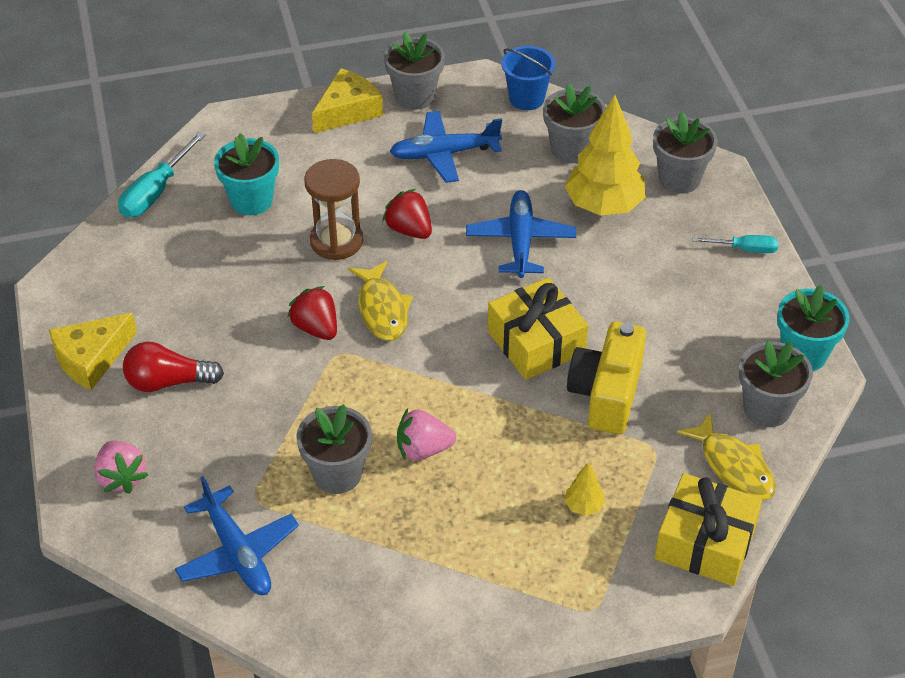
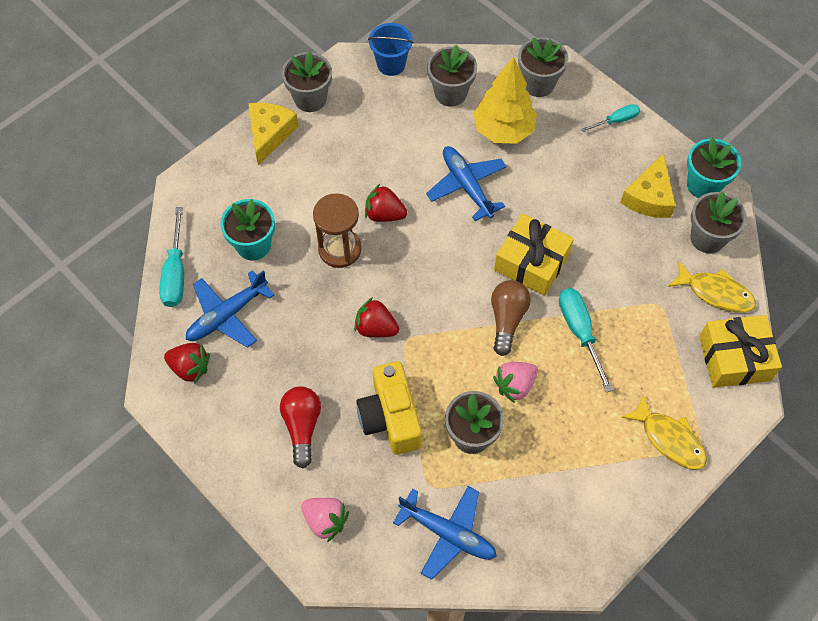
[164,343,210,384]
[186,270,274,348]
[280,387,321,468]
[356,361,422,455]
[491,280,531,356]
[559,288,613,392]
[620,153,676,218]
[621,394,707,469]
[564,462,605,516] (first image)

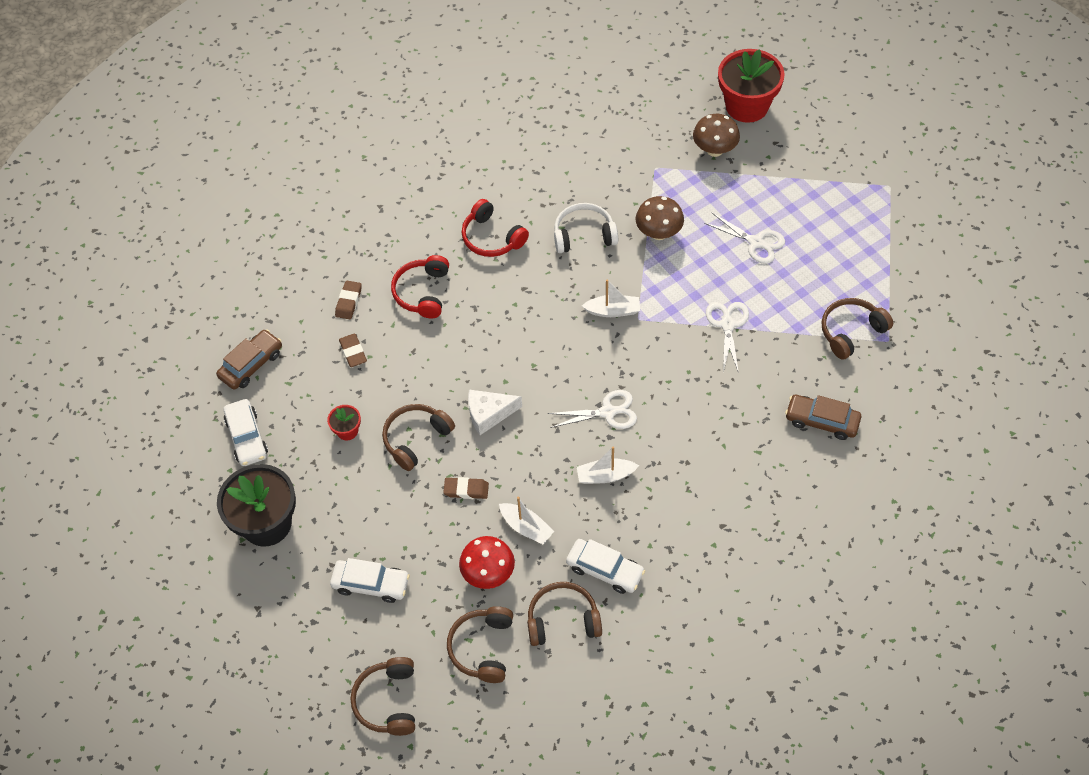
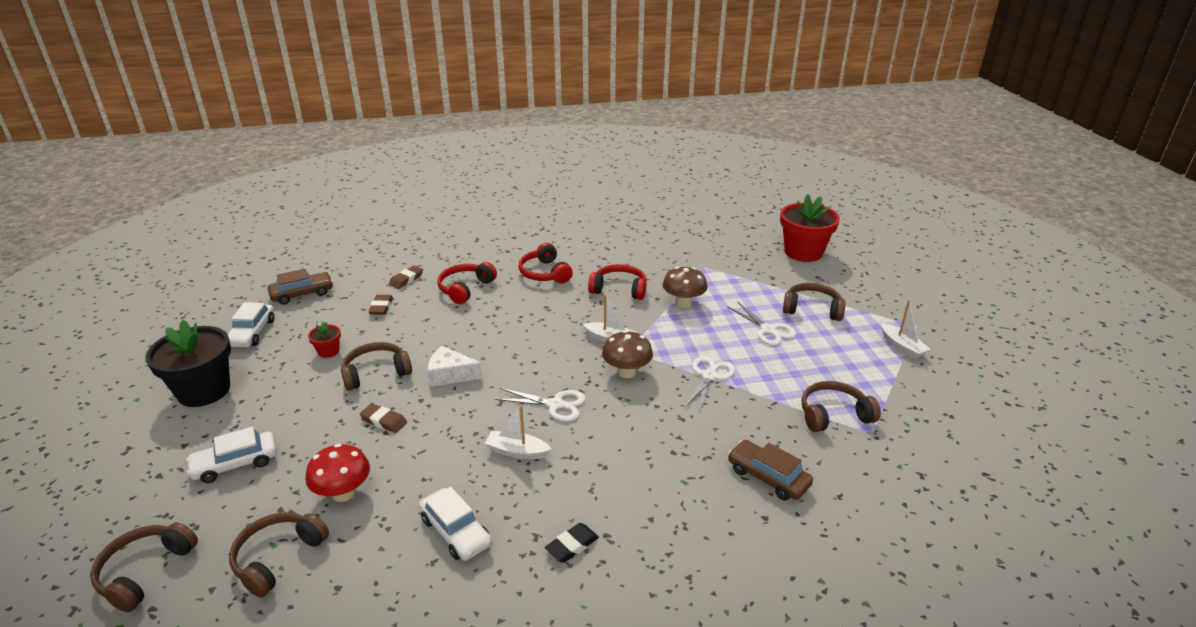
[186,427,277,483]
[545,523,599,563]
[588,264,646,300]
[602,330,653,378]
[783,283,846,321]
[881,300,930,359]

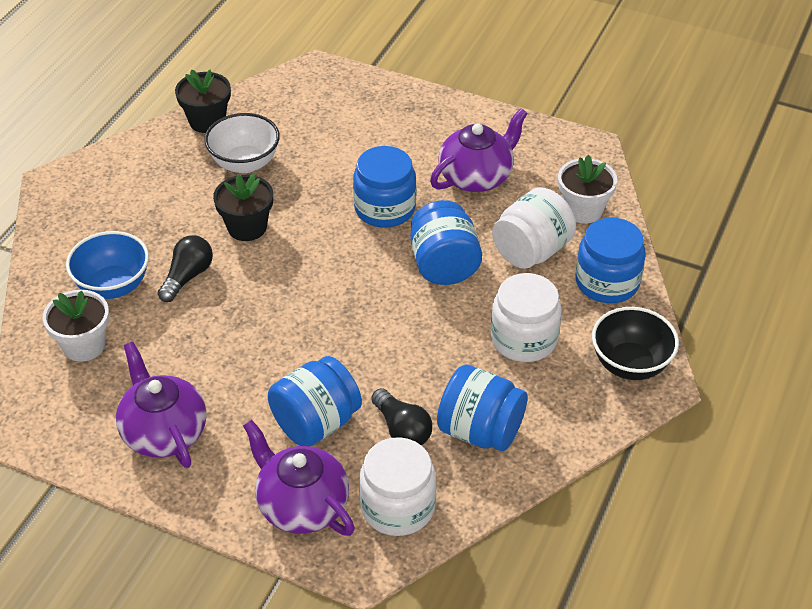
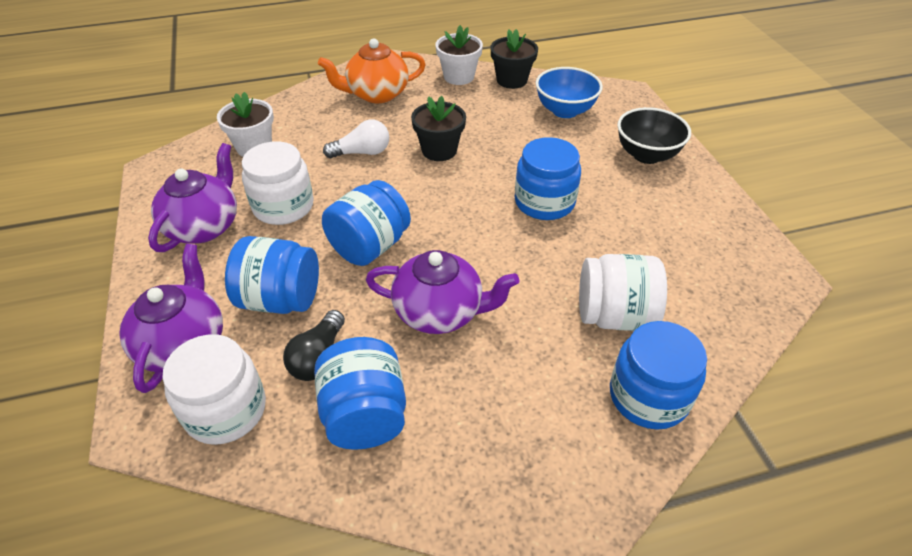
[242,141,314,225]
[318,38,426,103]
[322,180,411,266]
[323,119,389,158]
[366,250,519,334]
[435,25,483,85]
[536,67,603,118]
[617,107,691,164]
[204,113,280,173] (first image)

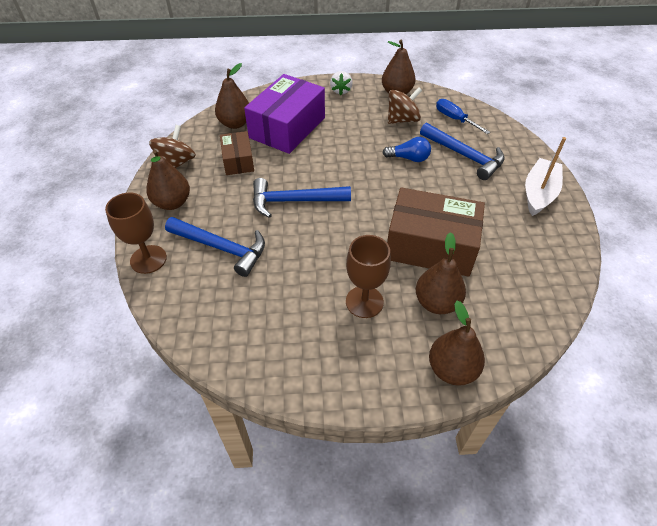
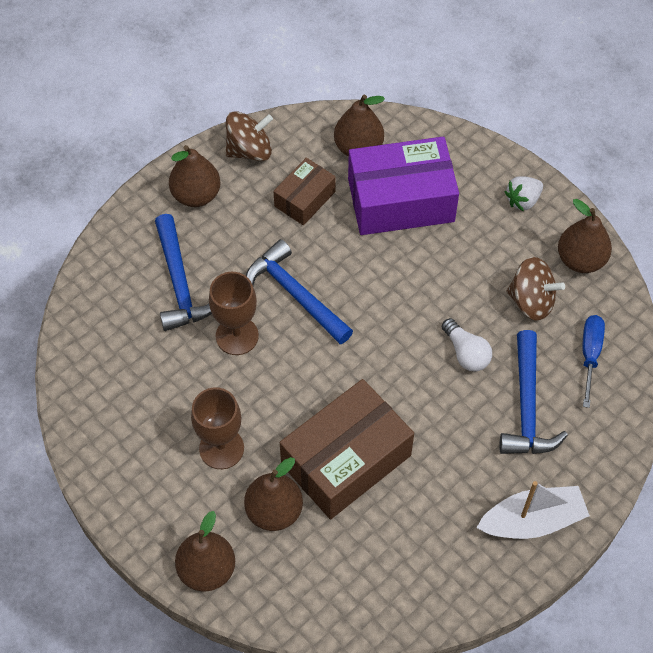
[209,272,259,355]
[280,379,414,519]
[442,318,492,372]

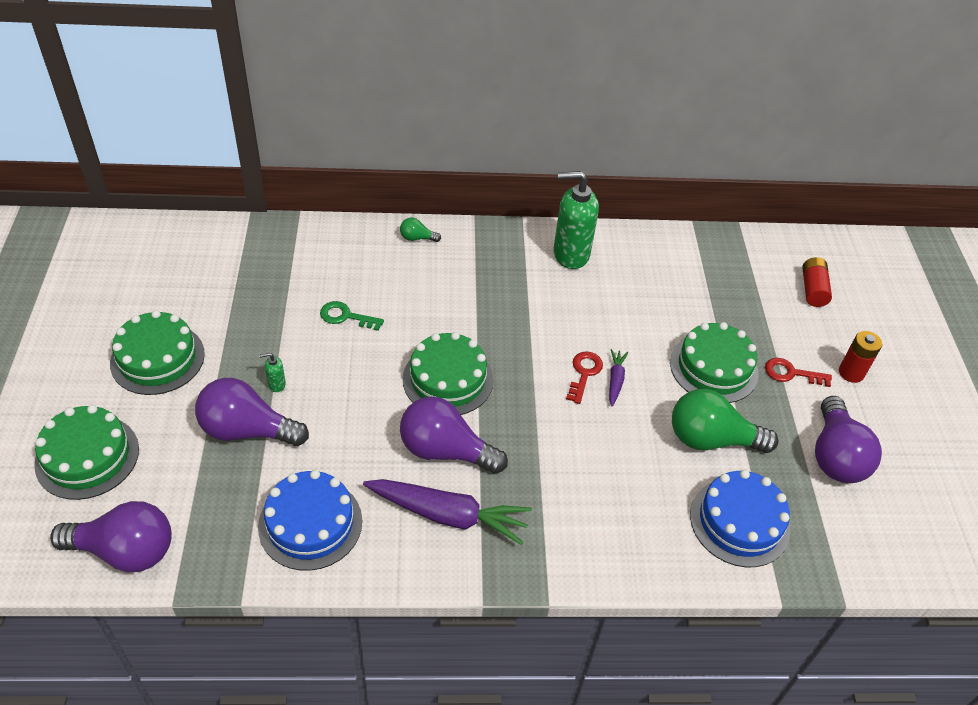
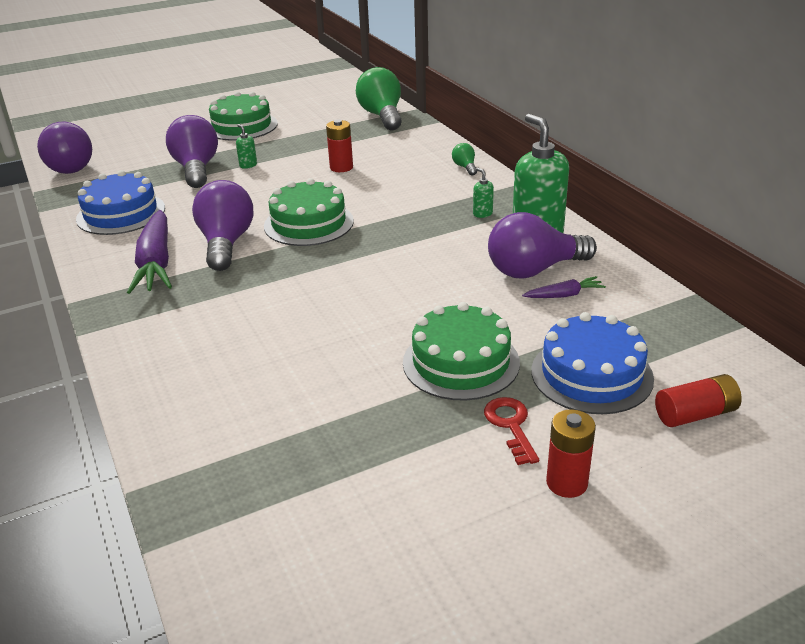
[326,119,353,172]
[356,67,402,130]
[473,168,494,218]
[488,212,597,279]
[522,276,606,298]
[531,312,654,414]
[34,405,139,500] (first image)
[566,351,603,404] (first image)

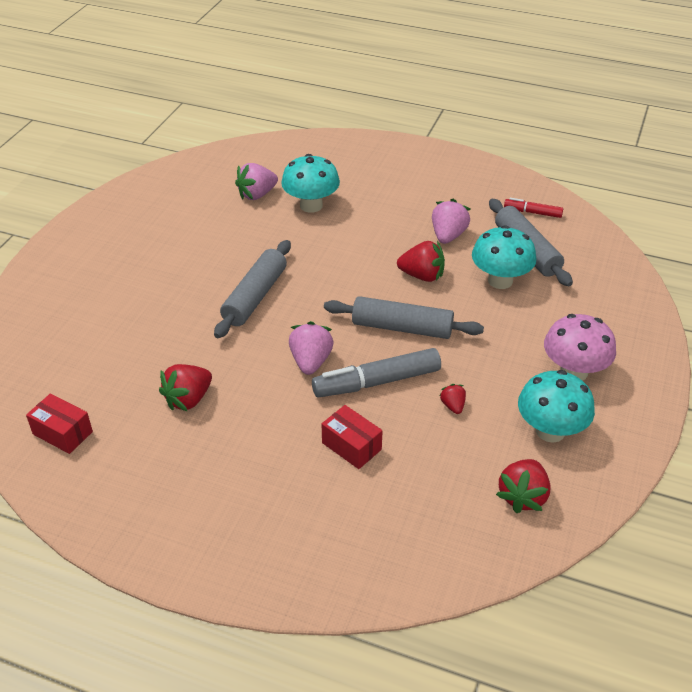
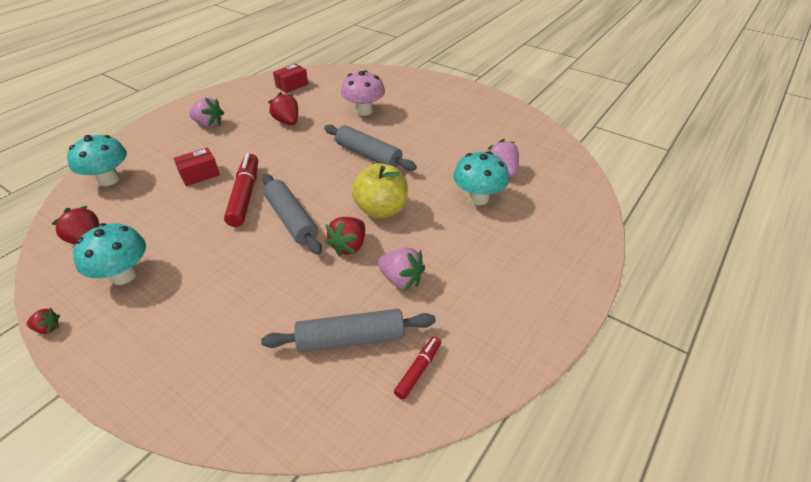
[27,307,60,334]
[67,135,127,186]
[189,97,224,128]
[224,153,258,227]
[262,174,322,255]
[341,70,385,116]
[352,163,408,218]

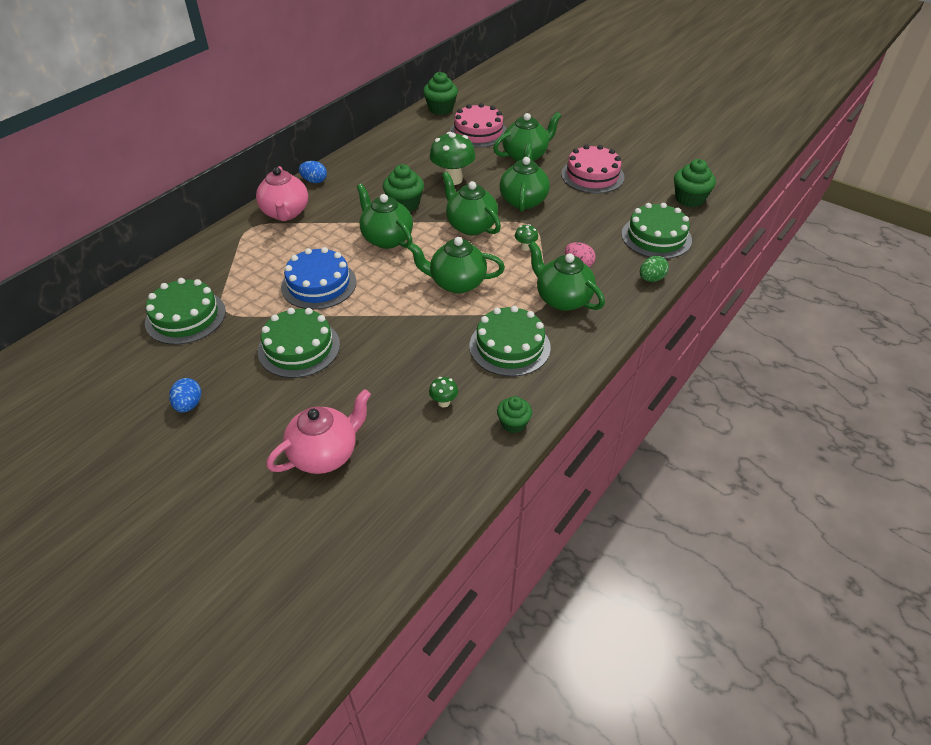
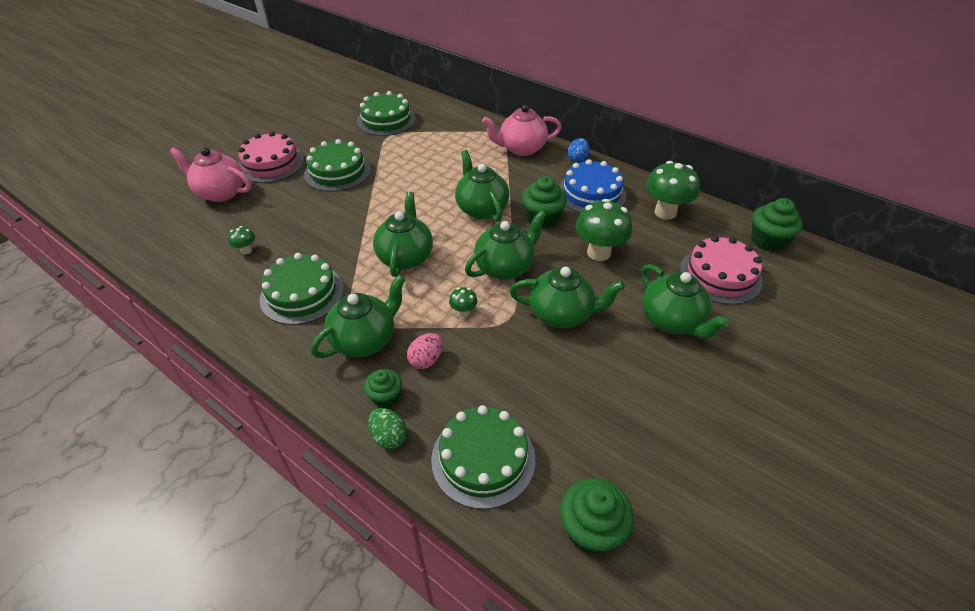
[169,147,251,202]
[238,132,304,183]
[364,369,402,408]
[455,150,509,222]
[559,159,626,213]
[646,161,700,220]
[169,378,201,413] (first image)

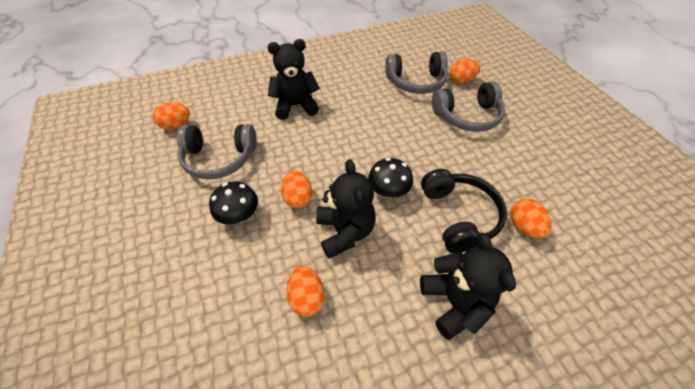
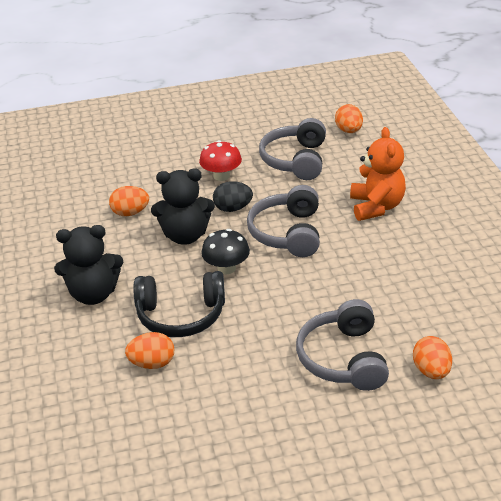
[199,140,242,181]
[213,181,253,212]
[247,185,320,257]
[350,127,406,221]

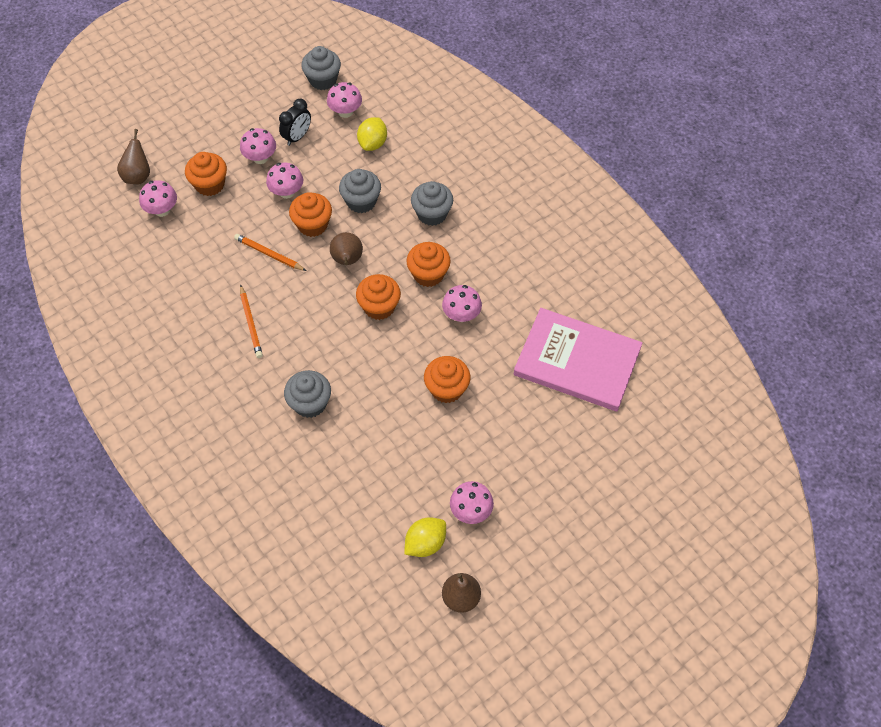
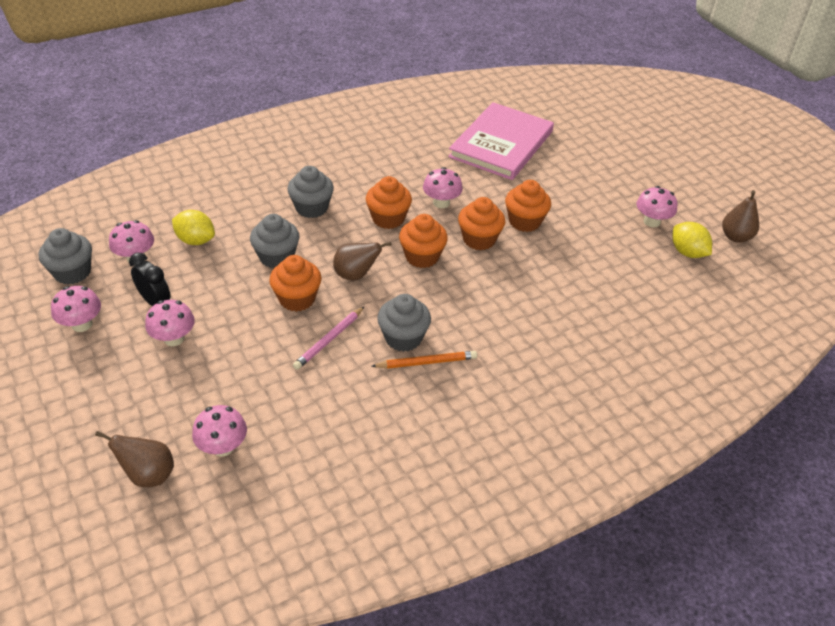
[51,286,101,332]
[293,306,365,370]
[377,294,431,352]
[458,197,505,250]

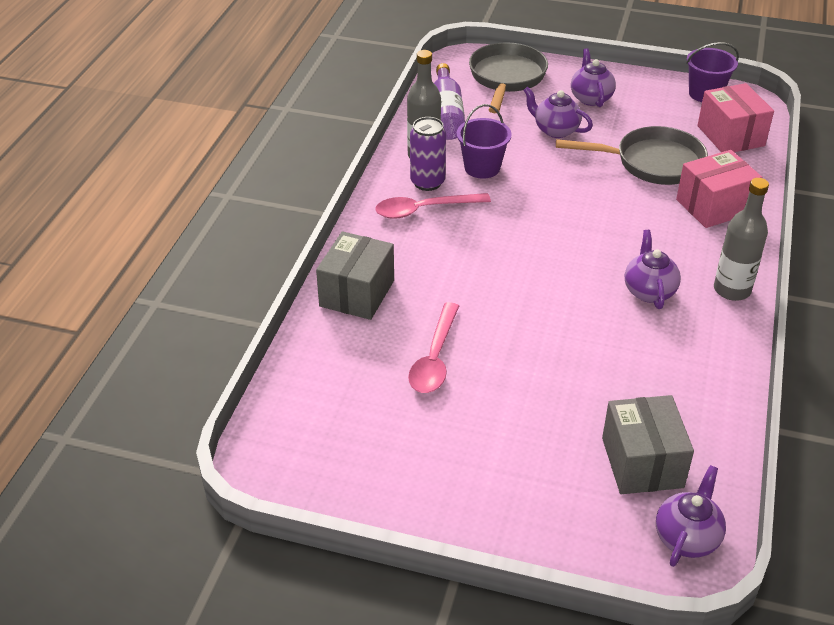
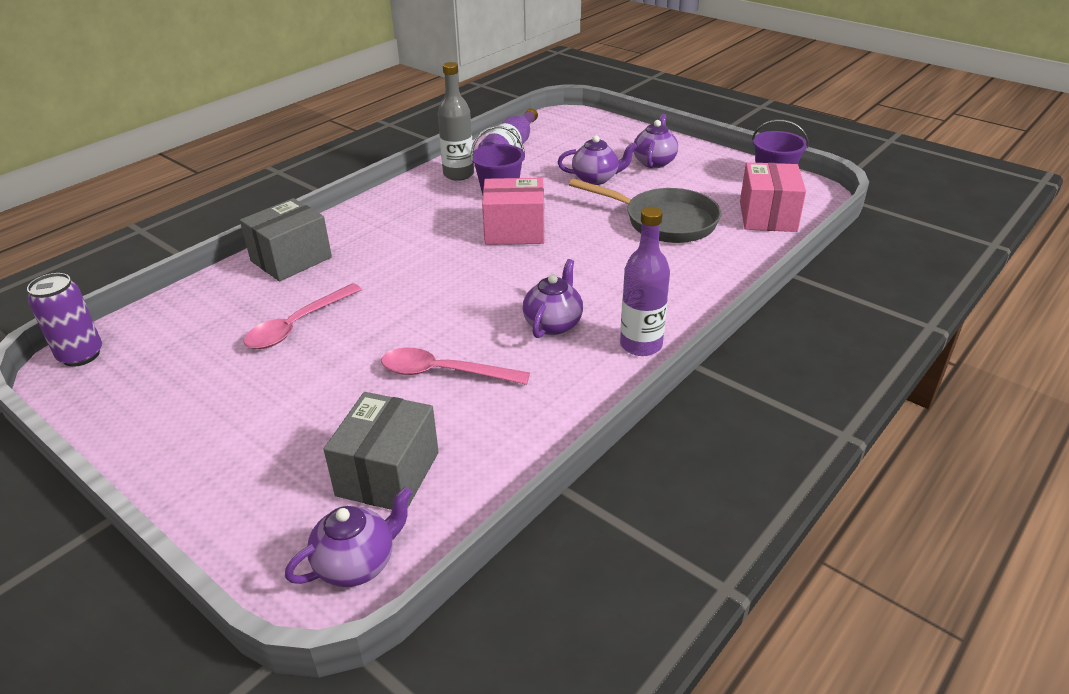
[27,273,102,367]
[381,348,530,385]
[482,178,544,245]
[558,135,637,185]
[620,207,670,356]
[469,42,548,113] (first image)

